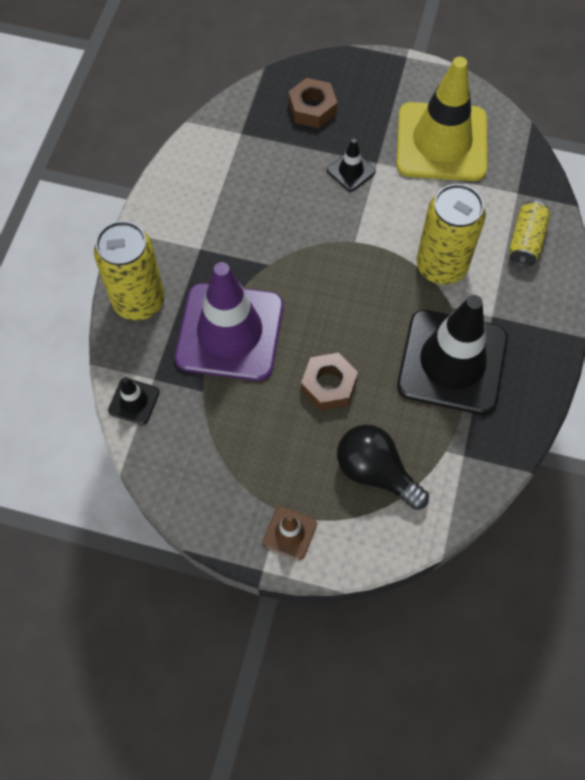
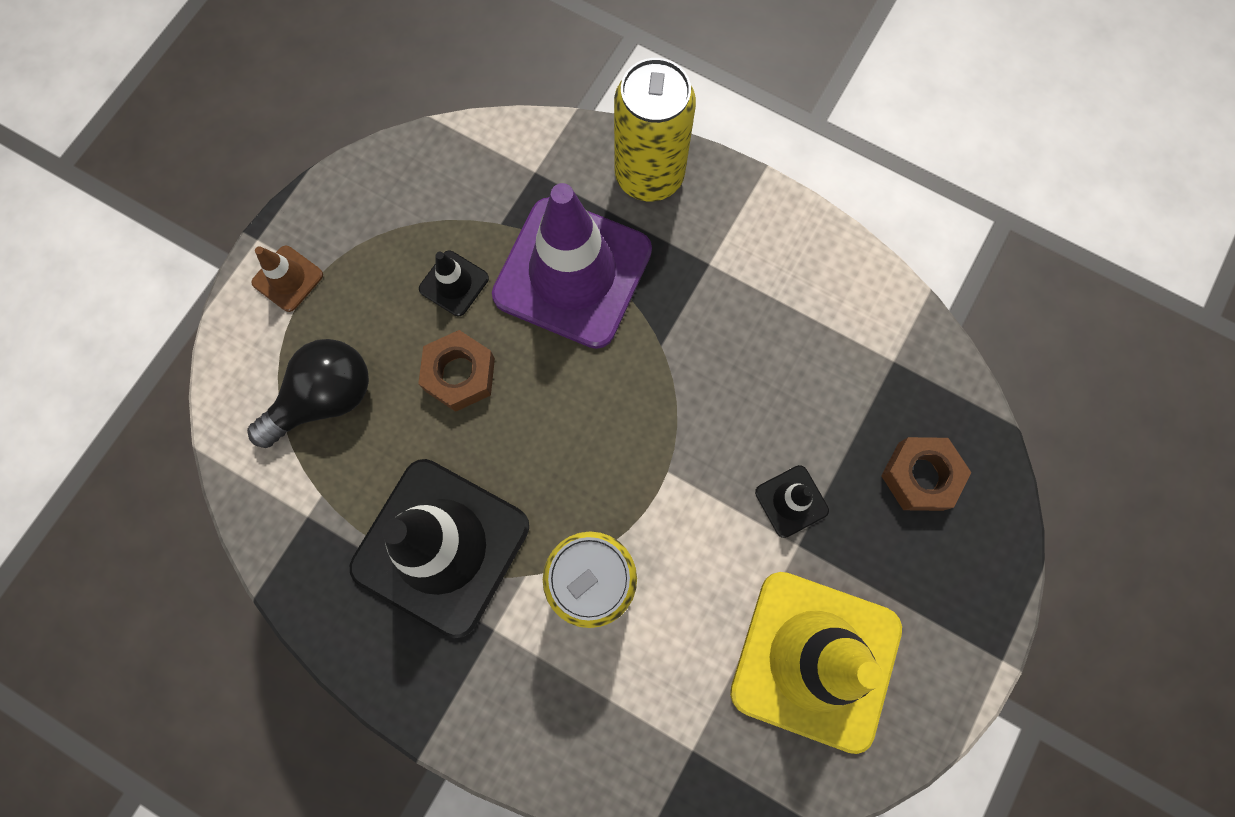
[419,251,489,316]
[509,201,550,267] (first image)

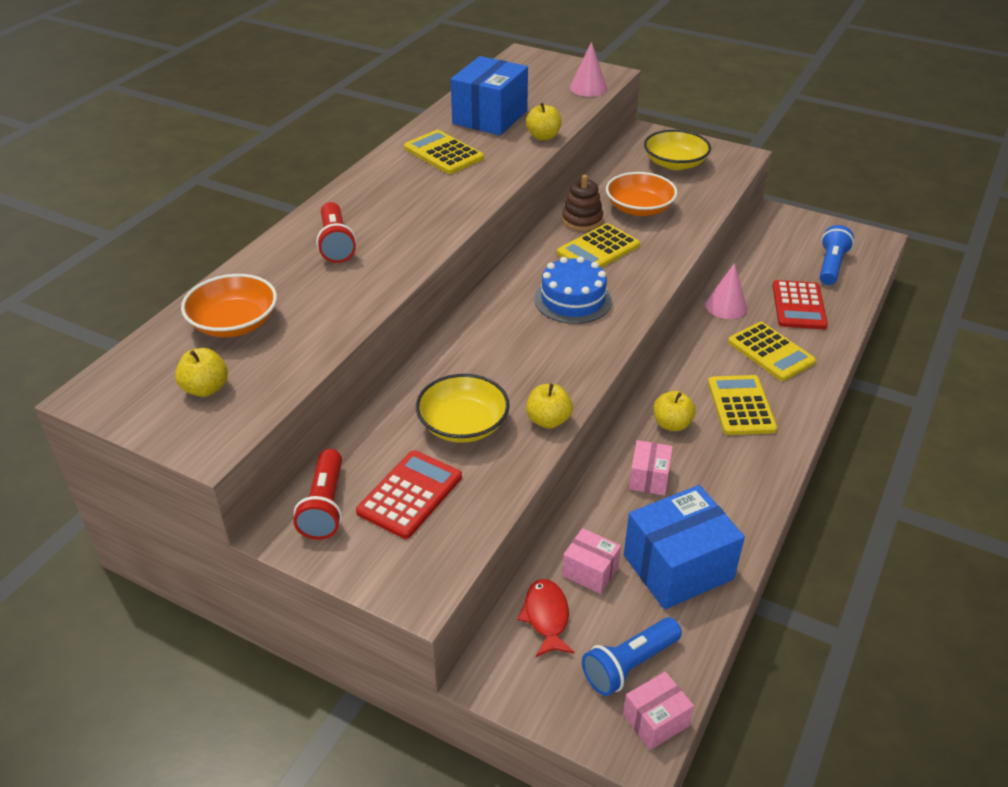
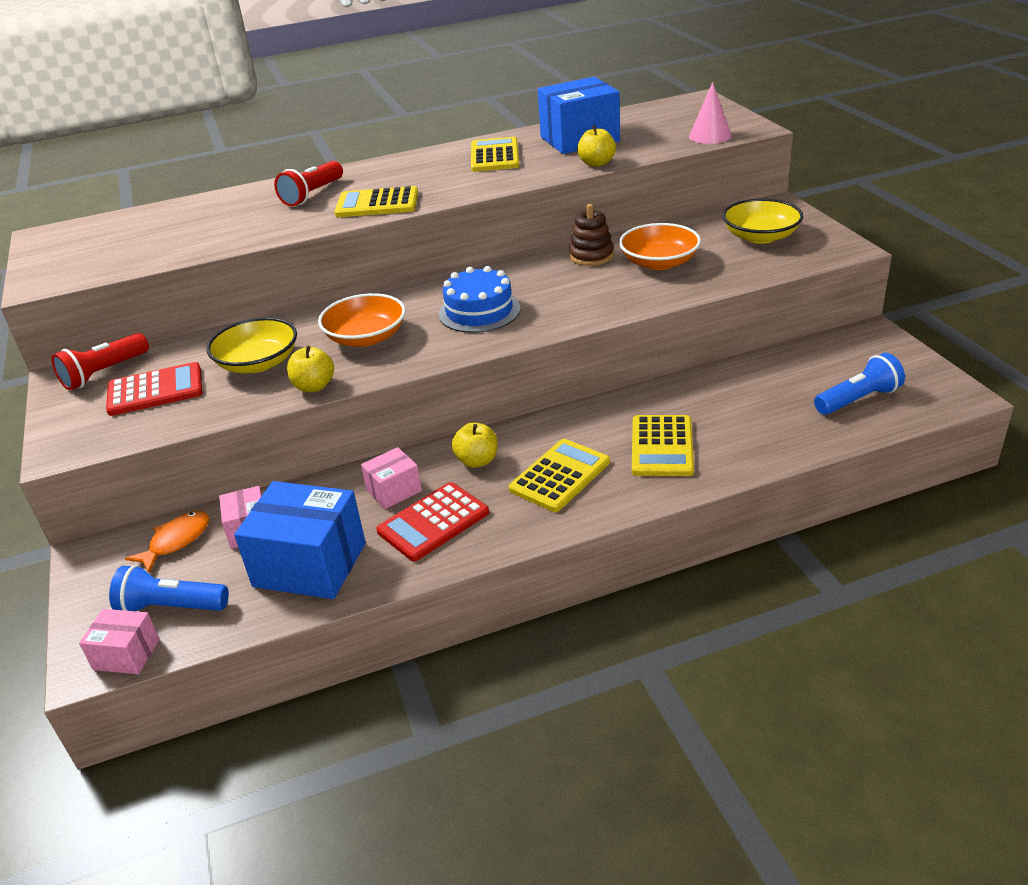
[125,511,209,573]
[318,293,406,347]
[334,186,418,217]
[376,482,489,561]
[175,348,228,397] (first image)
[705,263,747,319] (first image)

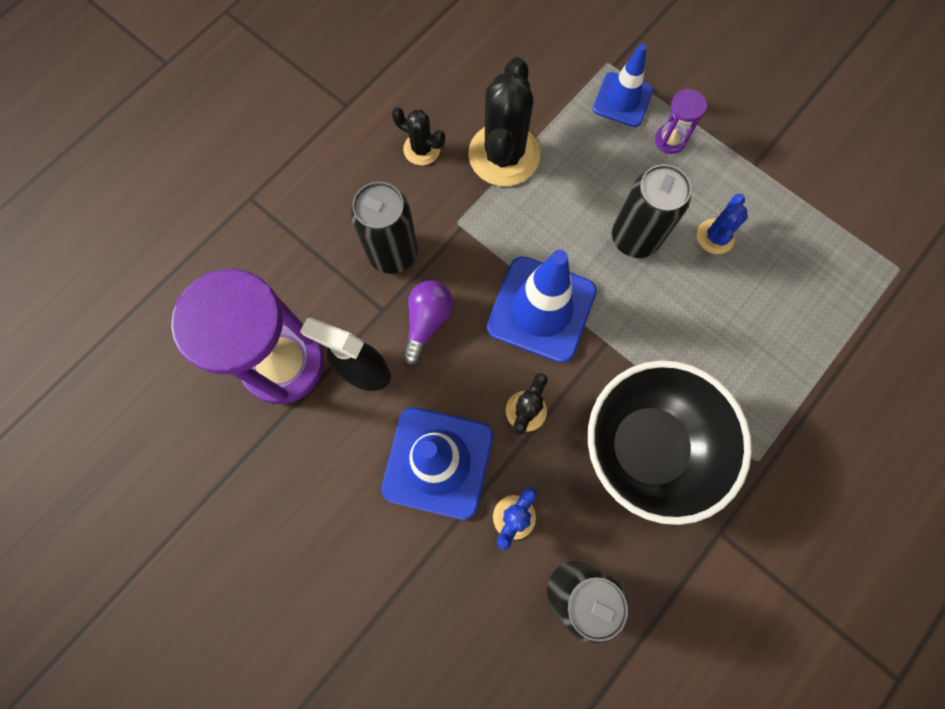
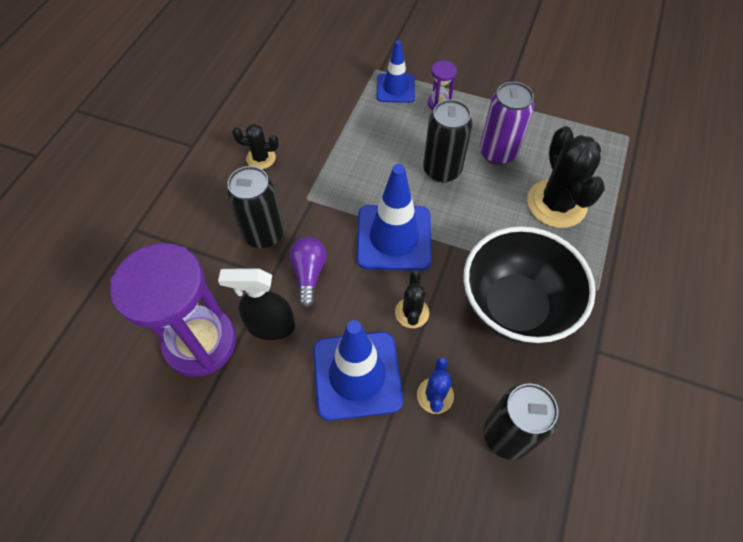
[480,82,534,165]
[527,126,605,228]

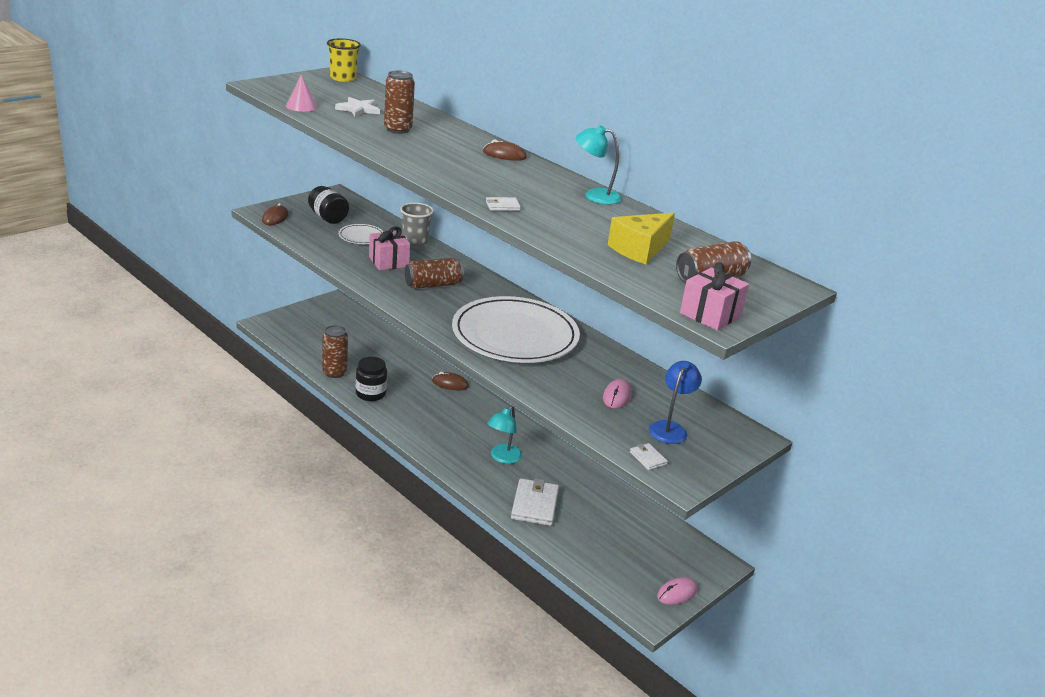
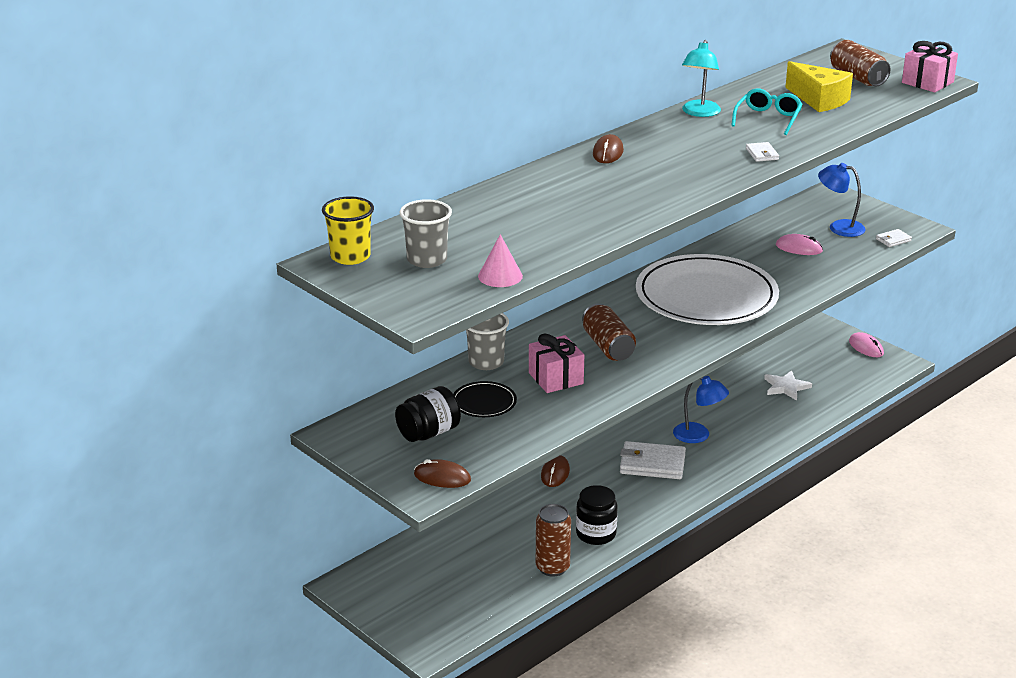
[400,199,452,268]
[453,381,517,417]
[620,441,686,479]
[673,376,729,443]
[731,88,803,135]
[764,370,812,401]
[384,71,415,134] (first image)

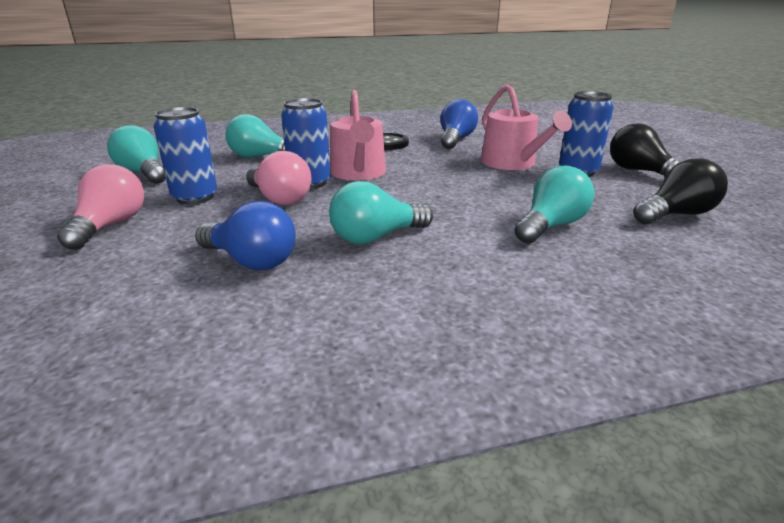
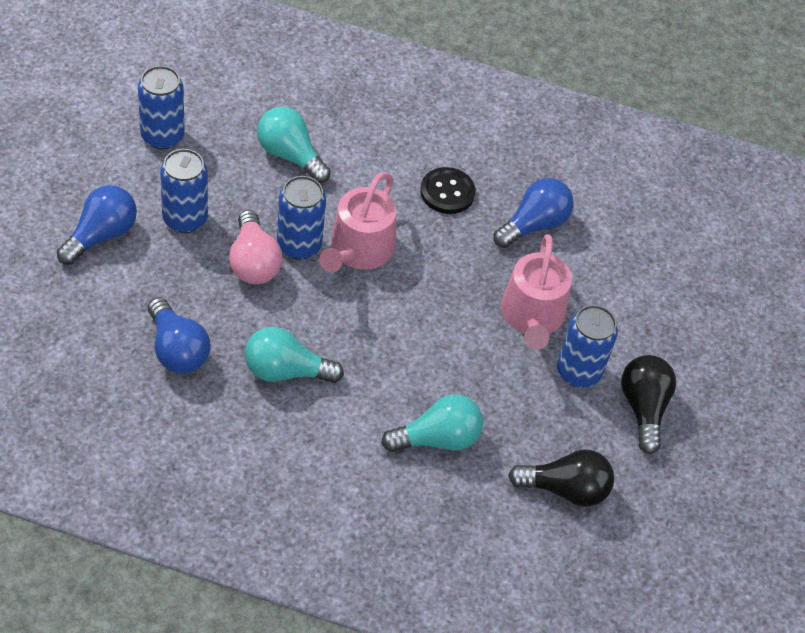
[57,185,137,265]
[138,66,185,150]

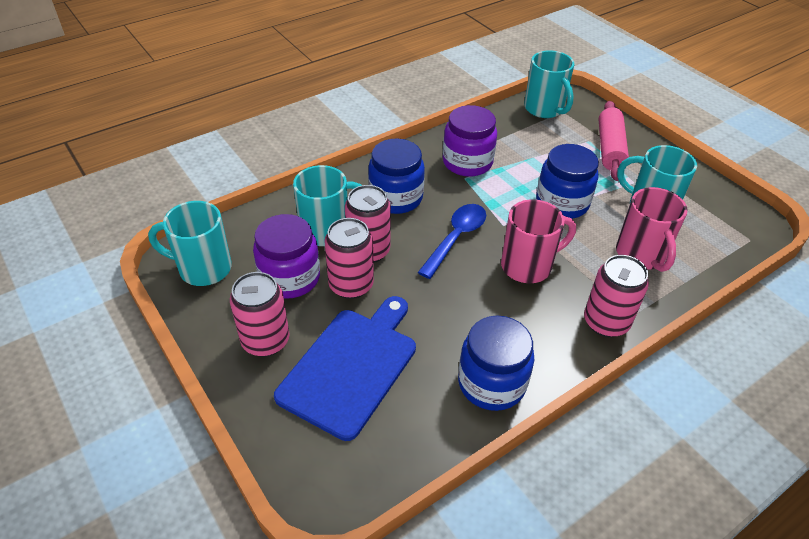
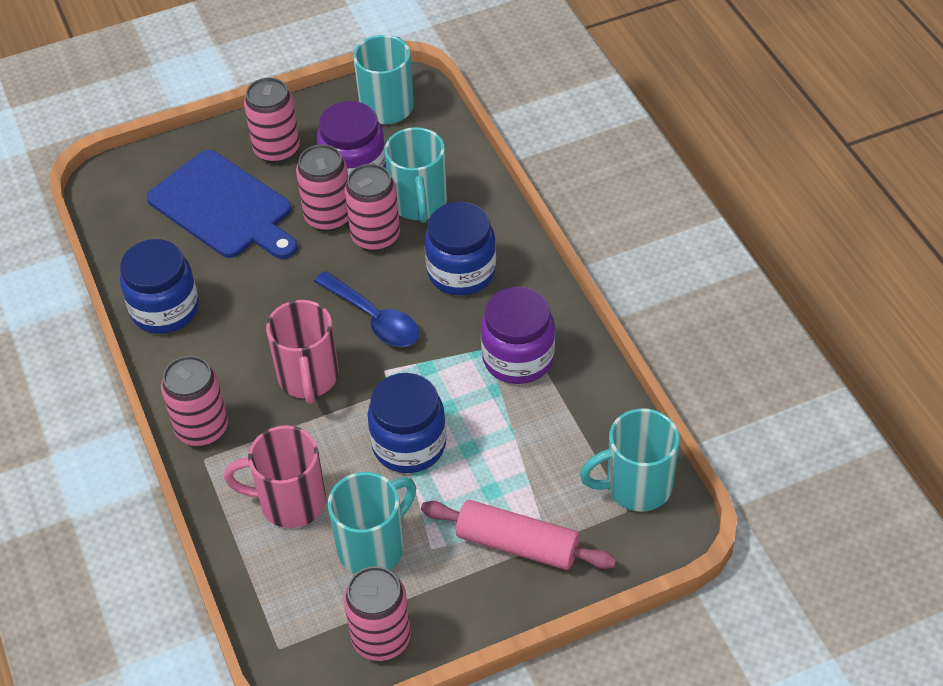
[344,566,411,661]

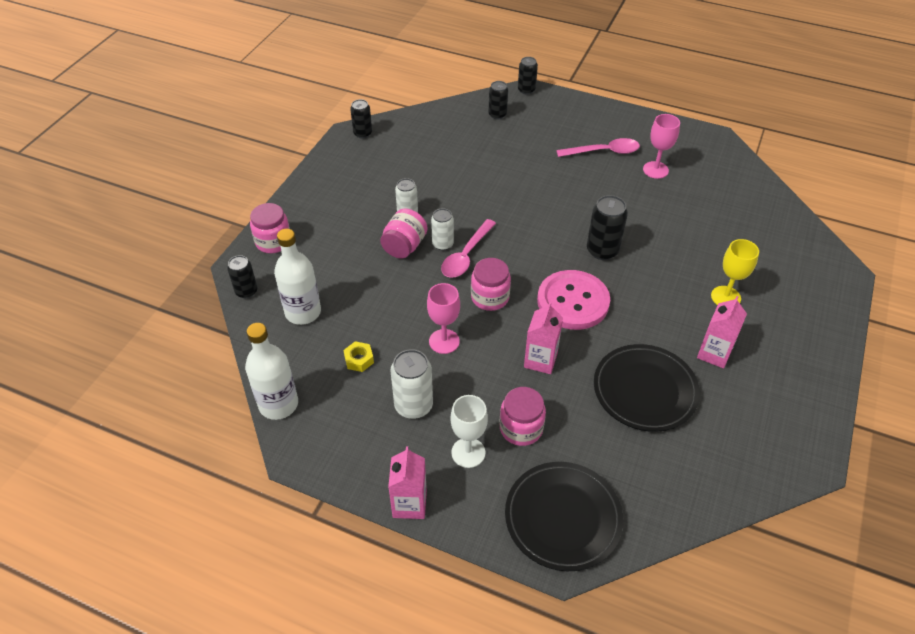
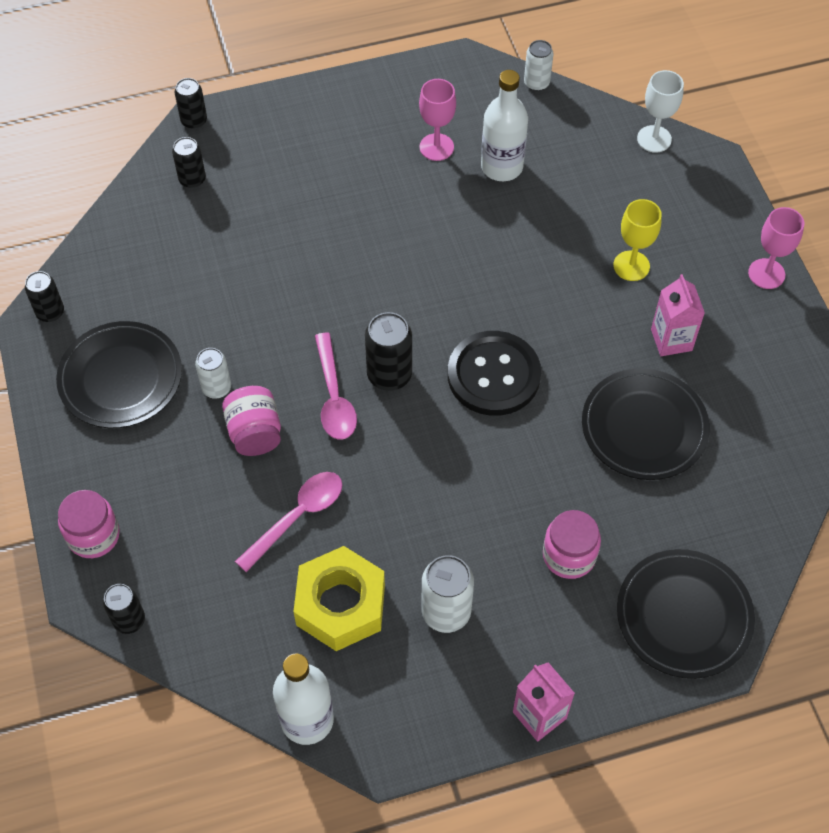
[56,321,182,428]
[235,472,342,572]
[293,546,385,651]
[365,312,412,391]
[448,331,541,416]
[481,70,528,181]
[524,40,553,91]
[637,70,684,153]
[748,207,804,289]
[471,258,511,311] (first image)
[524,302,563,374] (first image)

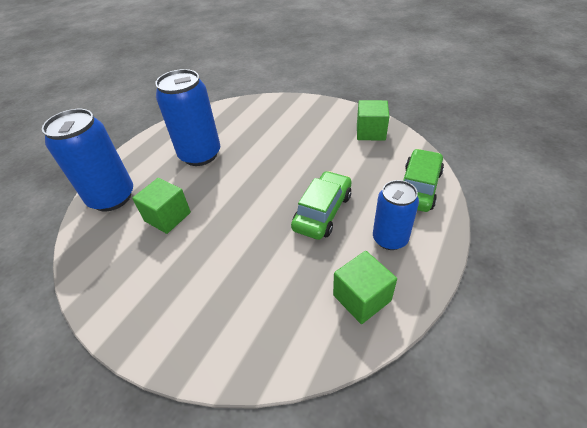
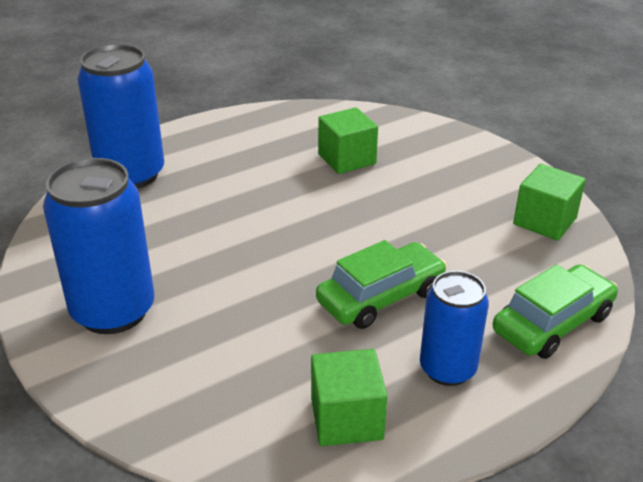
[43,158,154,334]
[318,107,378,174]

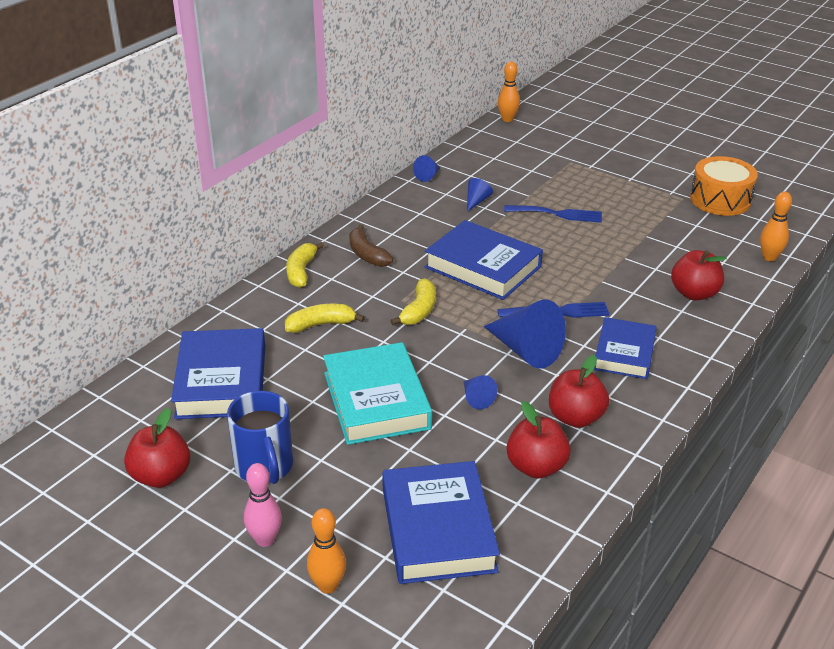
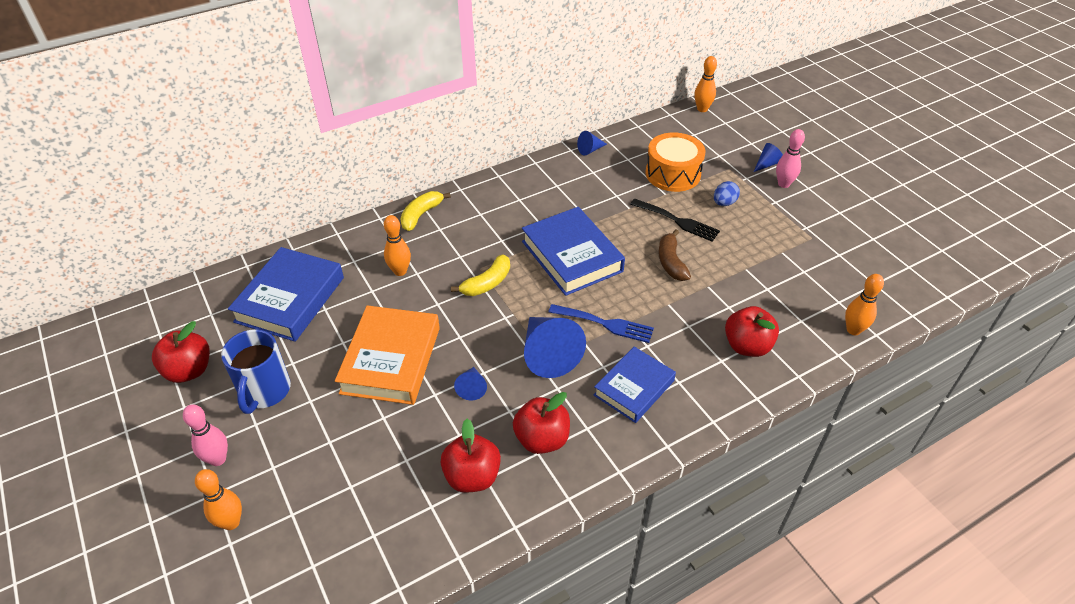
[335,305,440,405]
[384,215,411,276]
[630,199,720,242]
[645,132,706,192]
[658,229,691,281]
[714,181,740,206]
[754,143,783,172]
[776,129,805,188]
[382,461,500,584] (first image)

